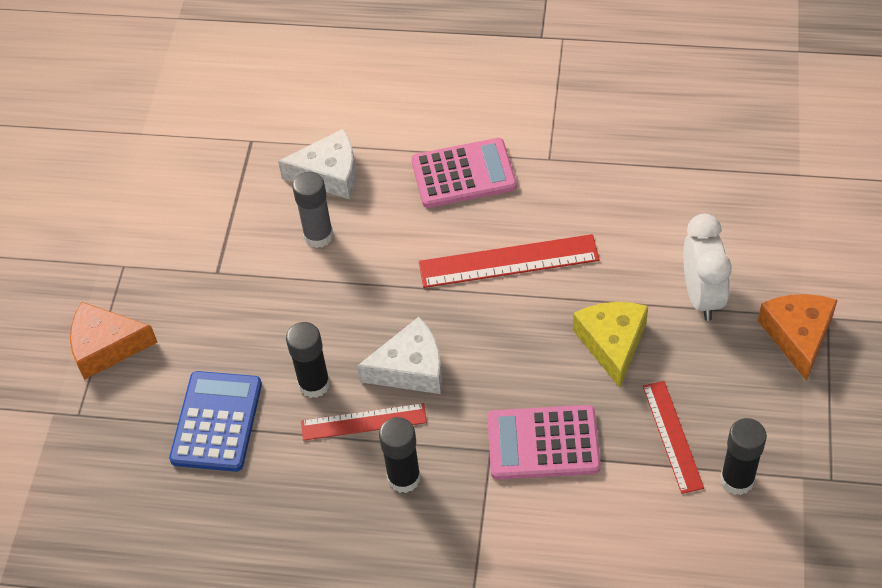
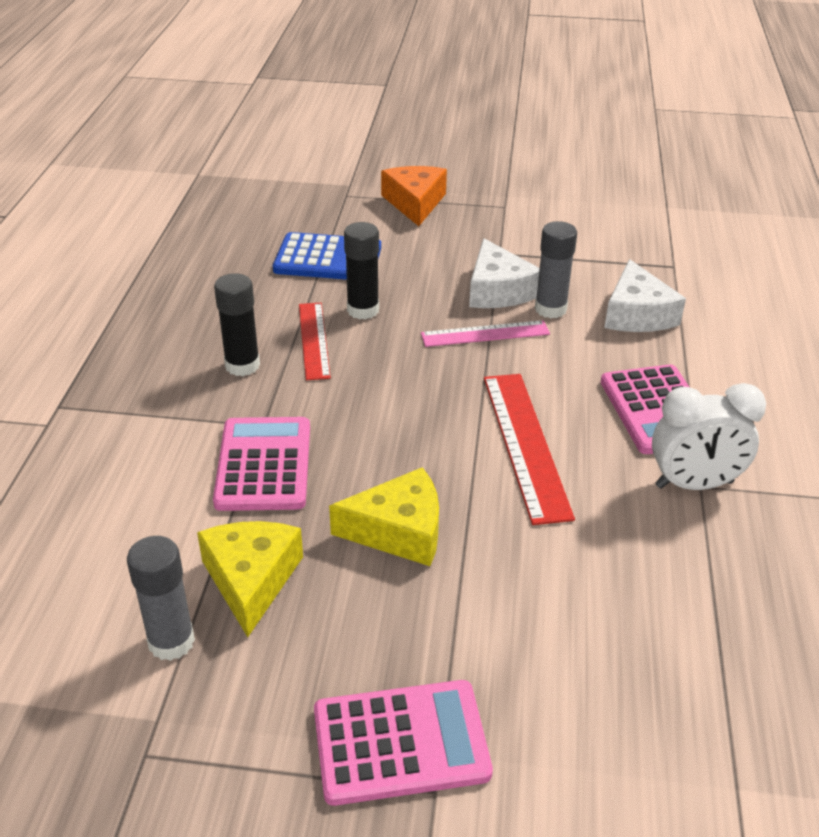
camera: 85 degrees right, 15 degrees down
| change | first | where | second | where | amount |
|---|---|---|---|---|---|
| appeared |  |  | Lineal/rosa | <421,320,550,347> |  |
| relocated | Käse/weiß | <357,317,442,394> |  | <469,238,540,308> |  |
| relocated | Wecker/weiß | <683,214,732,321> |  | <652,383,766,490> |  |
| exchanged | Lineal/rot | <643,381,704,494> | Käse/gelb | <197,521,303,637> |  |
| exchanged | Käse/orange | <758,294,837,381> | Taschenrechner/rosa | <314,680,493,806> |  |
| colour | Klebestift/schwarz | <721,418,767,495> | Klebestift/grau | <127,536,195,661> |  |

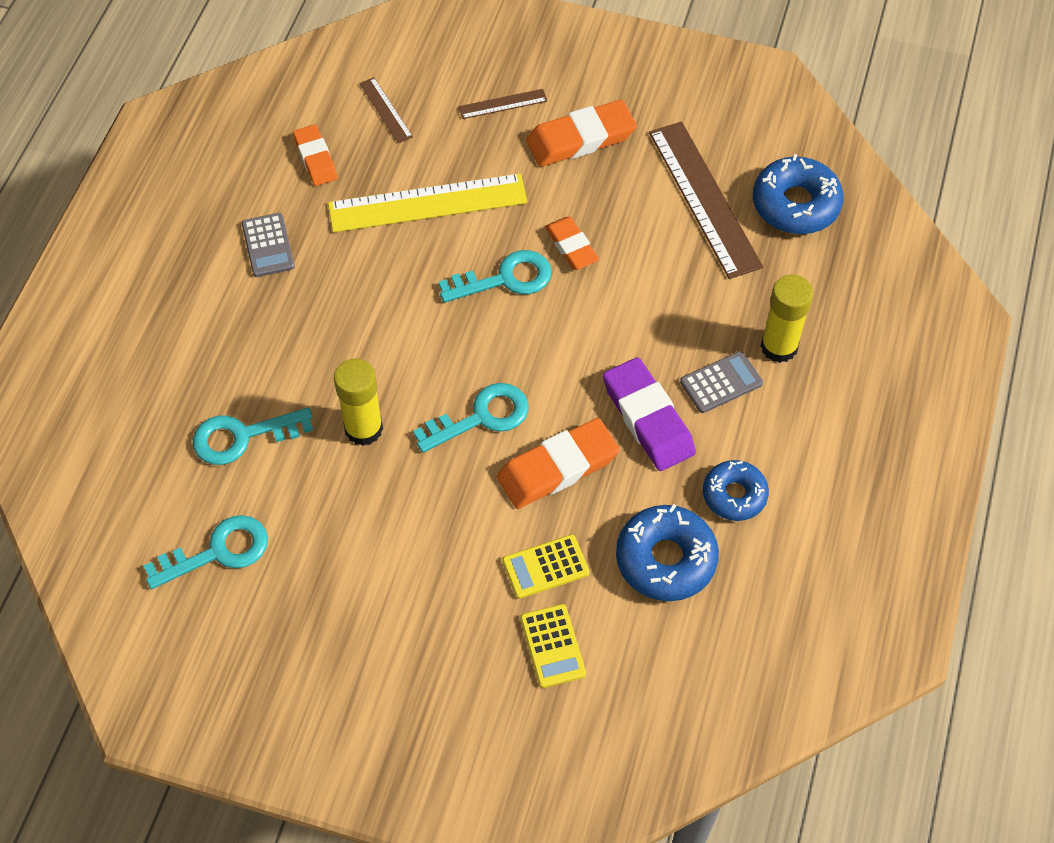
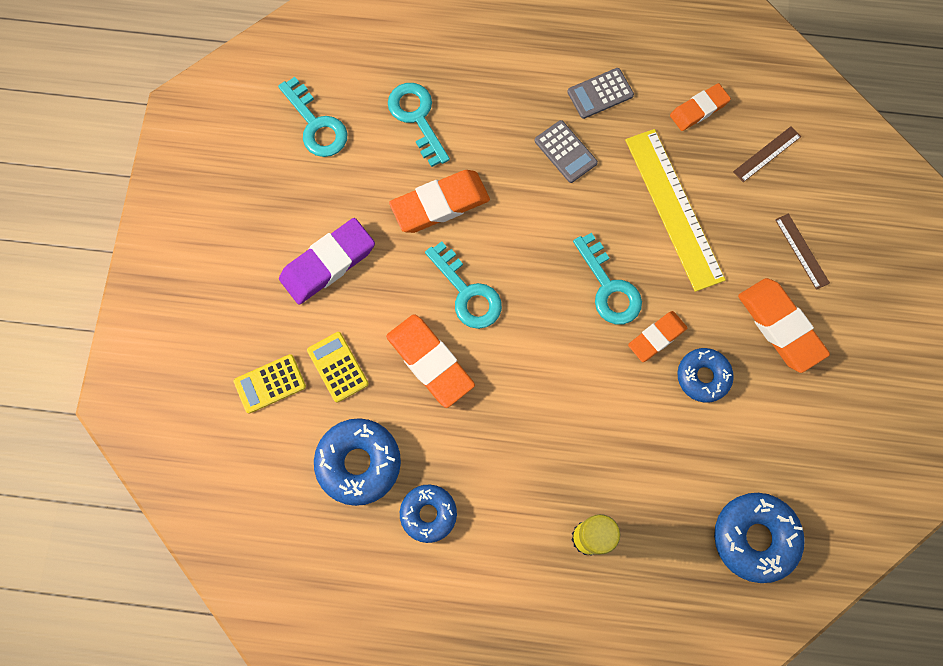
camera: 80 degrees right, 15 degrees up
| change | first | where | second | where | amount |
|---|---|---|---|---|---|
| missing | Lineal/braun | <649,122,763,279> |  |  |  |
| appeared |  |  | Donut/blau | <677,348,734,403> |  |
| relocated | Radiergummi/lila | <603,357,696,471> |  | <279,218,375,305> |  |
| relocated | Taschenrechner/grau | <680,351,763,413> |  | <534,120,598,183> |  |
| exchanged | Klebestift/gelb | <334,359,383,446> | Radiergummi/orange | <389,170,490,233> |  |

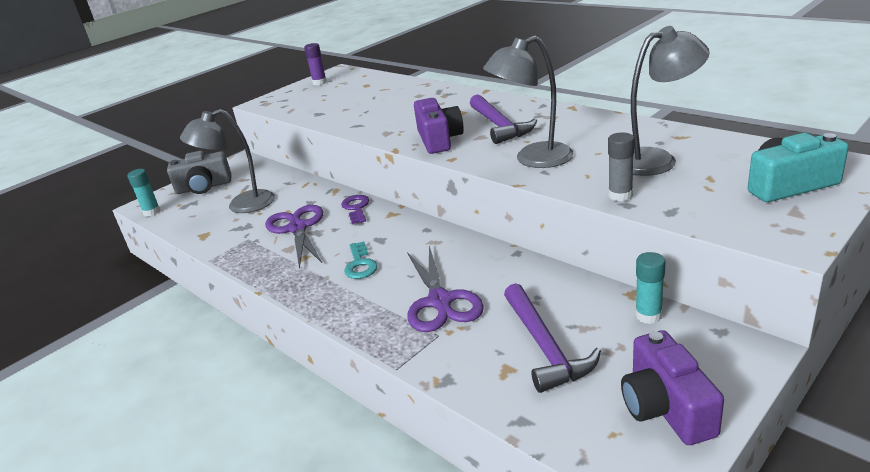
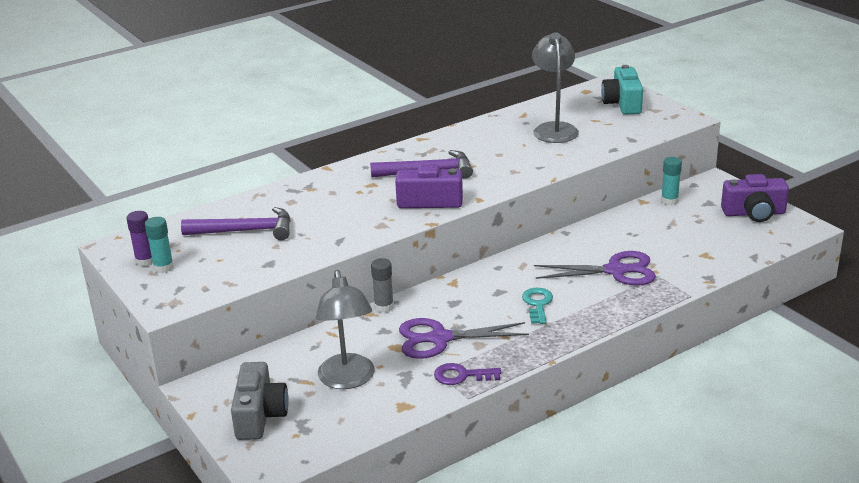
camera: 80 degrees left, 0 degrees up
| change | first | where | second | where | amount |
|---|---|---|---|---|---|
| missing | Lampe/grau | <483,36,574,168> |  |  |  |
| relocated | Klebestift/türkis | <127,169,160,217> |  | <145,217,174,273> |  |
| relocated | Schlüssel/lila | <341,195,369,224> |  | <434,363,501,385> |  |
| relocated | Hammer/lila | <504,283,601,393> |  | <181,207,291,240> |  |
| relocated | Klebestift/grau | <608,133,635,202> |  | <371,258,394,313> |  |
| spun | Schlüssel/türkis | <344,242,378,279> |  | <522,288,553,324> | 90 degrees counterclockwise |

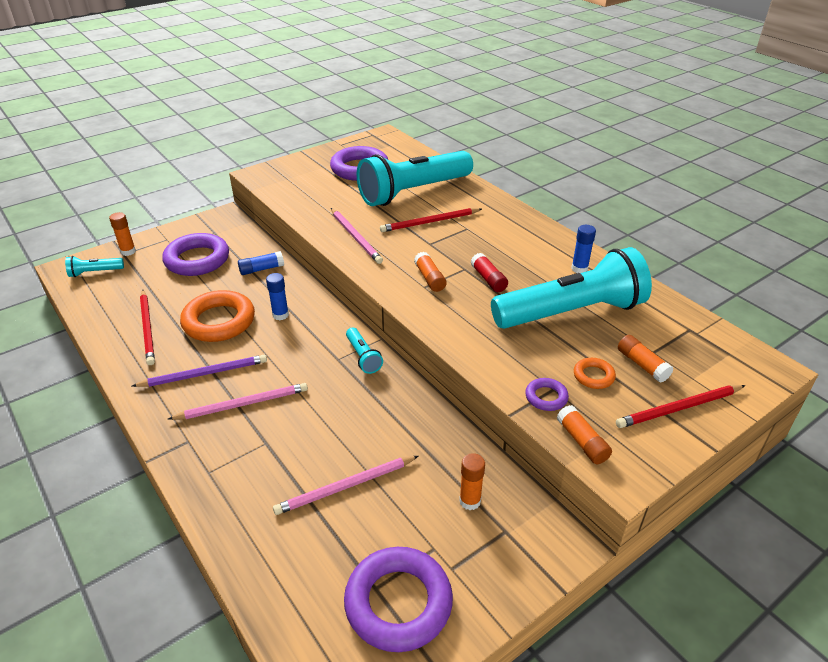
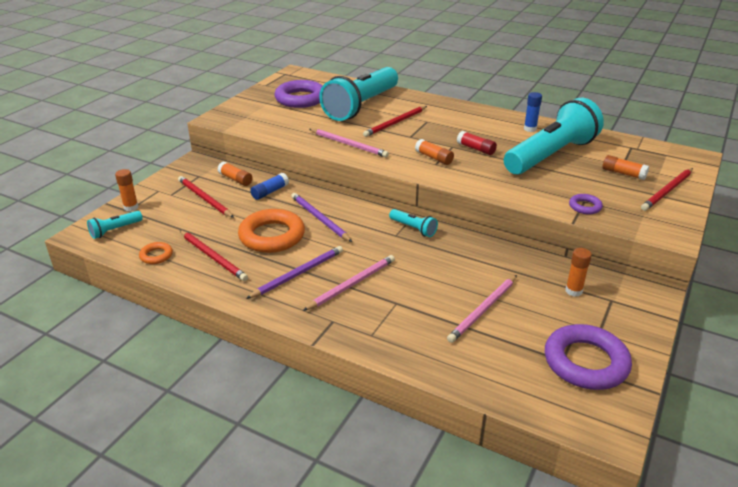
camera: 25 degrees left, 5 degrees down
| change | first | where | second | where | amount |
|---|---|---|---|---|---|
| relocated | Klebestift/orange | <557,405,612,464> |  | <217,162,252,186> |  |
| relocated | Ring/orange | <574,358,616,389> |  | <139,242,173,264> |  |
| exchanged | Ring/lila | <162,233,229,276> | Bleistift/rot | <178,176,234,218> |  |
| exchanged | Klebestift/blau | <266,273,289,321> | Bleistift/lila | <291,193,352,242> |  |

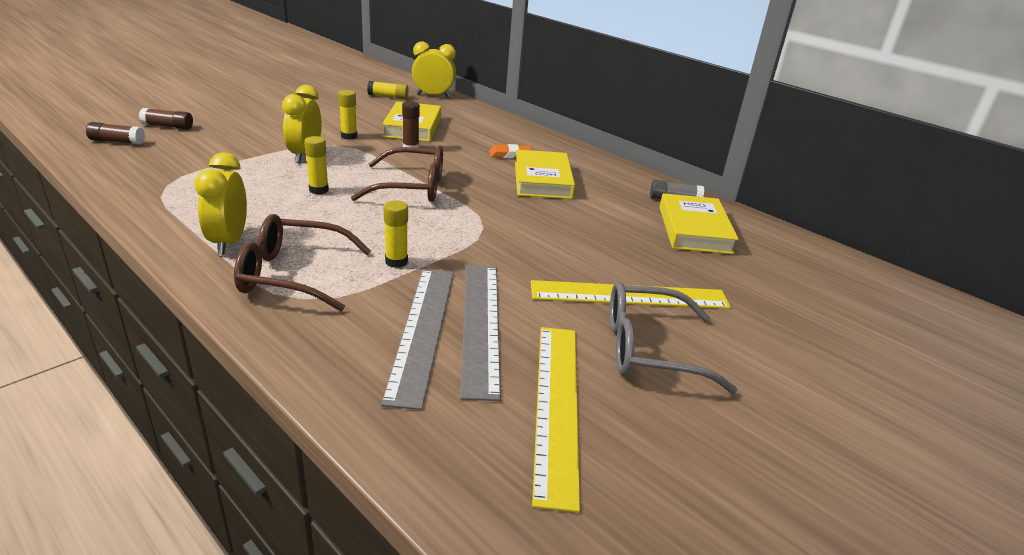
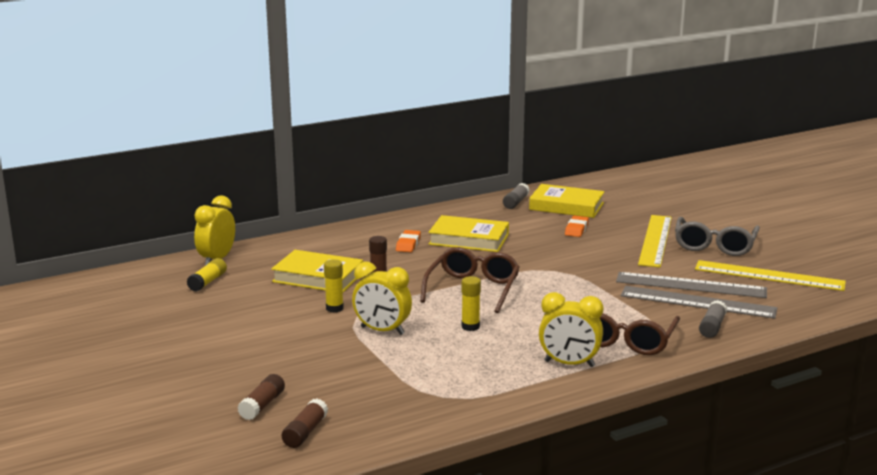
camera: 70 degrees left, 10 degrees down
| change | first | where | second | where | amount |
|---|---|---|---|---|---|
| missing | Klebestift/gelb | <384,200,408,268> |  |  |  |
| appeared |  |  | Radiergummi/orange | <565,216,589,237> |  |
| appeared |  |  | Klebestift/grau | <699,300,727,338> |  |

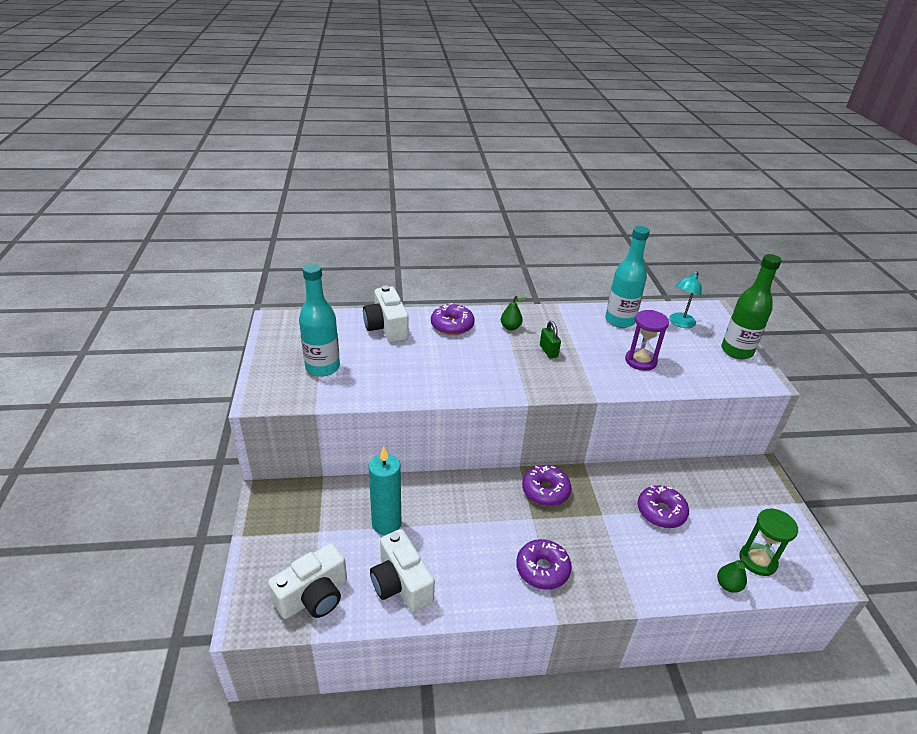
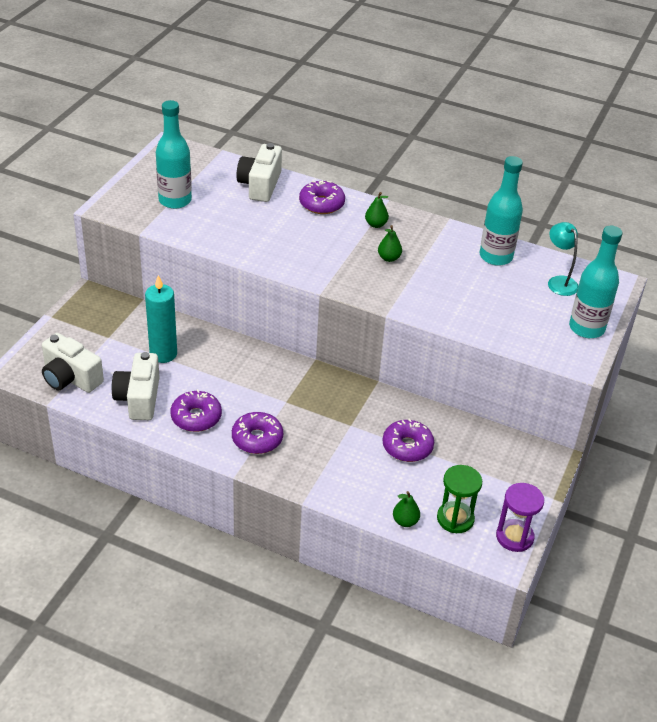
camera: 30 degrees right, 5 degrees up
| change | first | where | second | where | amount |
|---|---|---|---|---|---|
| relocated | Donut/lila | <522,465,571,506> |  | <171,389,222,432> |  |
| relocated | Sanduhr/lila | <625,310,669,371> |  | <496,483,544,552> |  |
| exchanged | Vorhängeschloss/grün | <540,321,561,358> | Birne/grün | <378,225,402,262> |  |
| colour | Flasche/grün | <721,254,782,359> | Flasche/türkis | <569,226,622,338> |  |
| spun | Kamera/weiß | <268,543,347,619> |  | <42,333,104,393> | 45 degrees clockwise |
| spun | Lampe/türkis | <669,271,702,328> |  | <548,222,578,296> | 90 degrees clockwise |

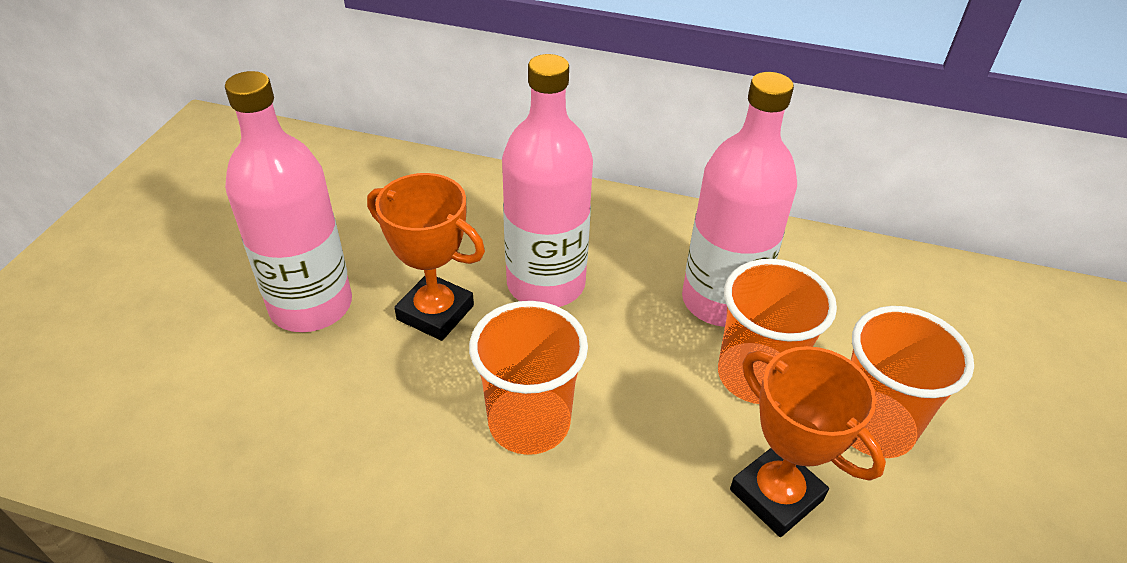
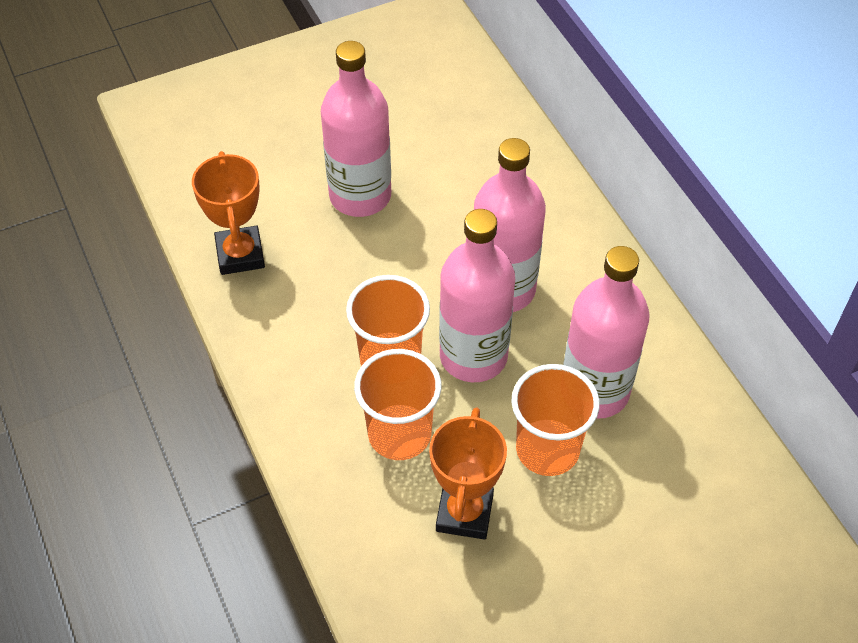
camera: 50 degrees right, 10 degrees up
| change | first | where | second | where | amount |
|---|---|---|---|---|---|
| appeared |  |  | Flasche/rosa | <439,209,515,382> |  |
| relocated | Pokal/orange | <367,173,485,341> |  | <192,151,265,275> |  |
| relocated | Becher/orange | <851,306,974,458> |  | <354,349,442,460> |  |

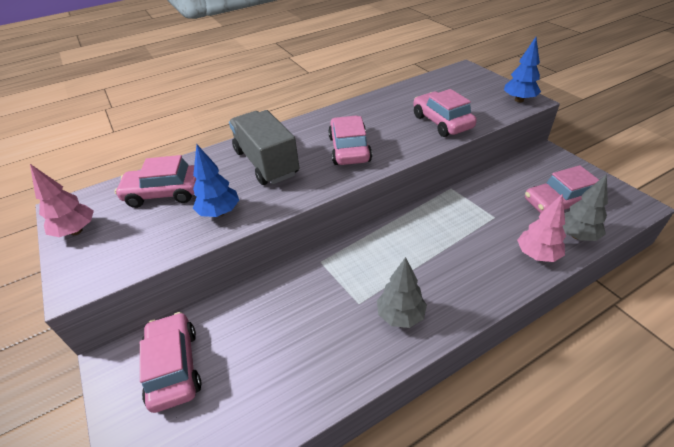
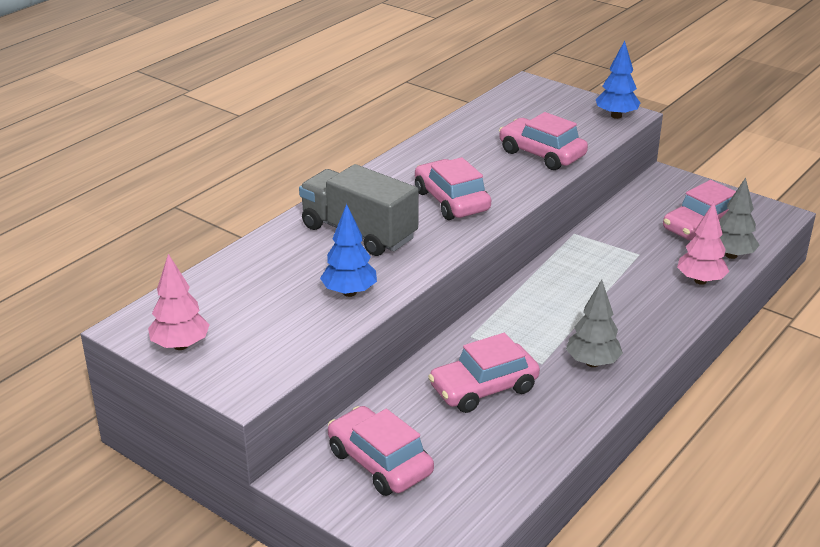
camera: 25 degrees left, 10 degrees down
| change | first | where | second | where | amount |
|---|---|---|---|---|---|
| relocated | Auto/rosa | <114,155,196,208> |  | <428,333,540,413> |  |

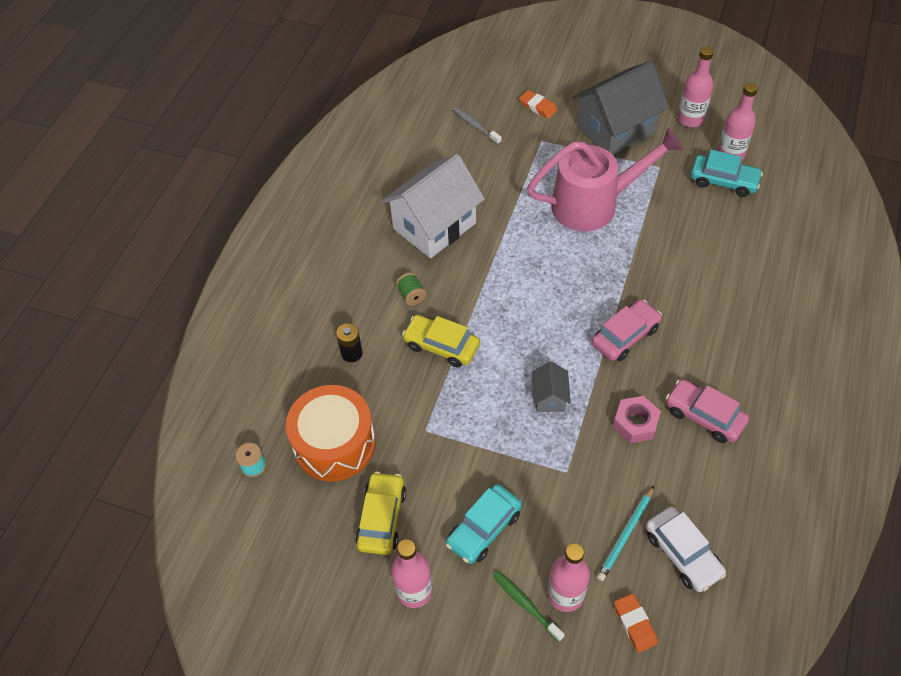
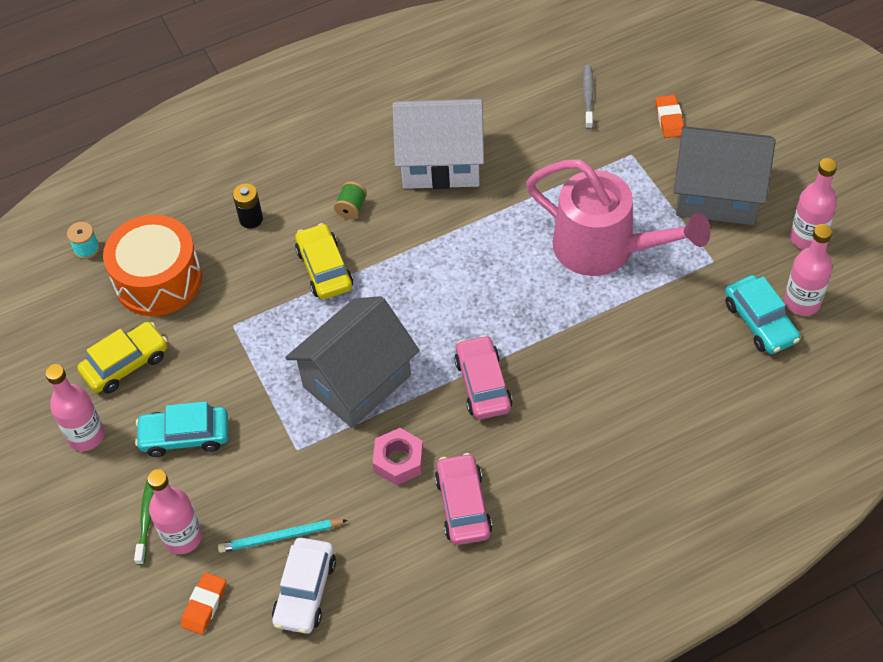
camera: 45 degrees right, 0 degrees up
| change | first | where | second | where | amount |
|---|---|---|---|---|---|
| spun | Auto/rosa | <592,300,662,361> |  | <454,335,513,419> | 105 degrees counterclockwise |
| size | Haus/grau | <531,362,571,412> |  | <285,296,420,428> | x2.20 |

